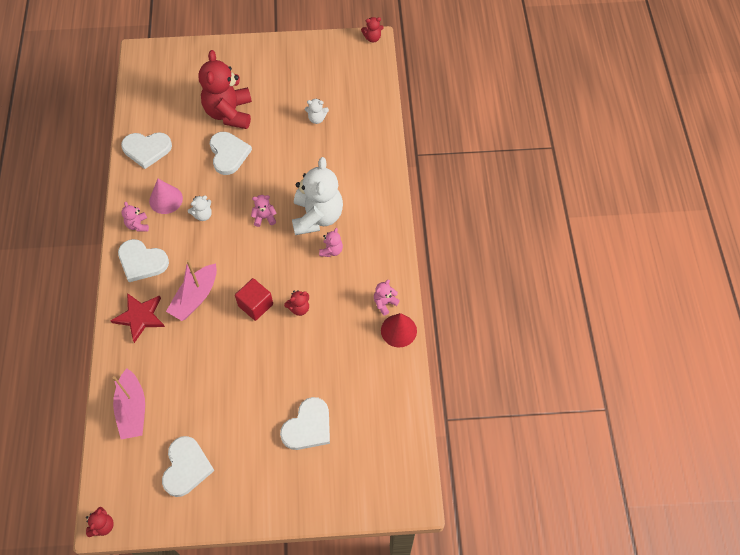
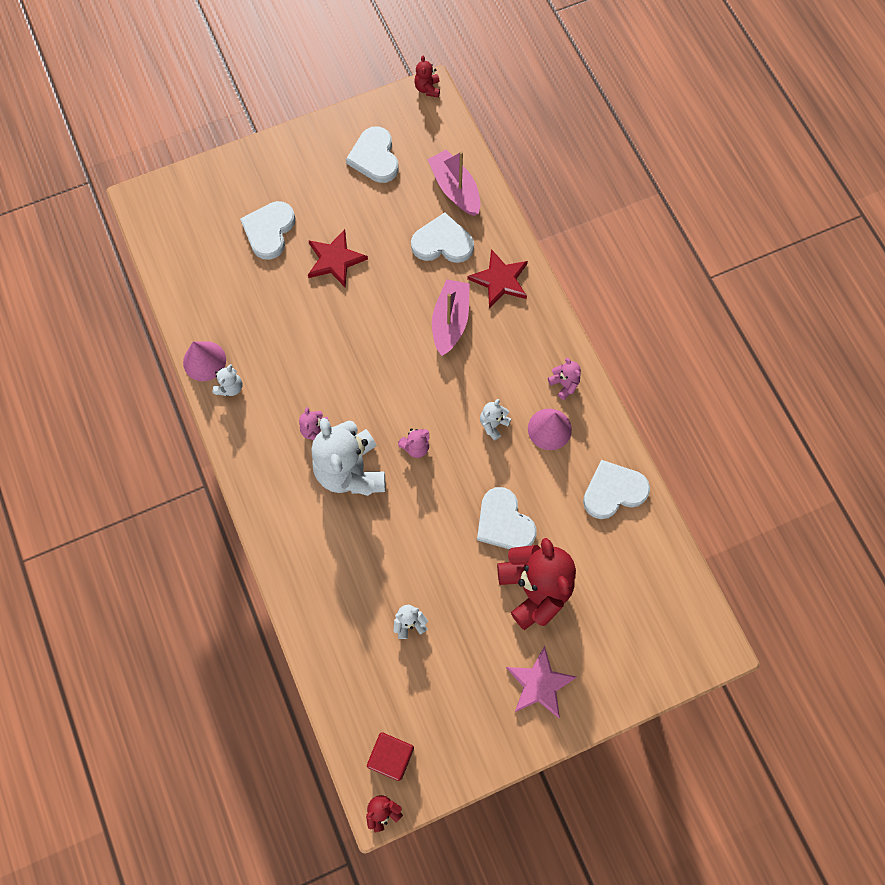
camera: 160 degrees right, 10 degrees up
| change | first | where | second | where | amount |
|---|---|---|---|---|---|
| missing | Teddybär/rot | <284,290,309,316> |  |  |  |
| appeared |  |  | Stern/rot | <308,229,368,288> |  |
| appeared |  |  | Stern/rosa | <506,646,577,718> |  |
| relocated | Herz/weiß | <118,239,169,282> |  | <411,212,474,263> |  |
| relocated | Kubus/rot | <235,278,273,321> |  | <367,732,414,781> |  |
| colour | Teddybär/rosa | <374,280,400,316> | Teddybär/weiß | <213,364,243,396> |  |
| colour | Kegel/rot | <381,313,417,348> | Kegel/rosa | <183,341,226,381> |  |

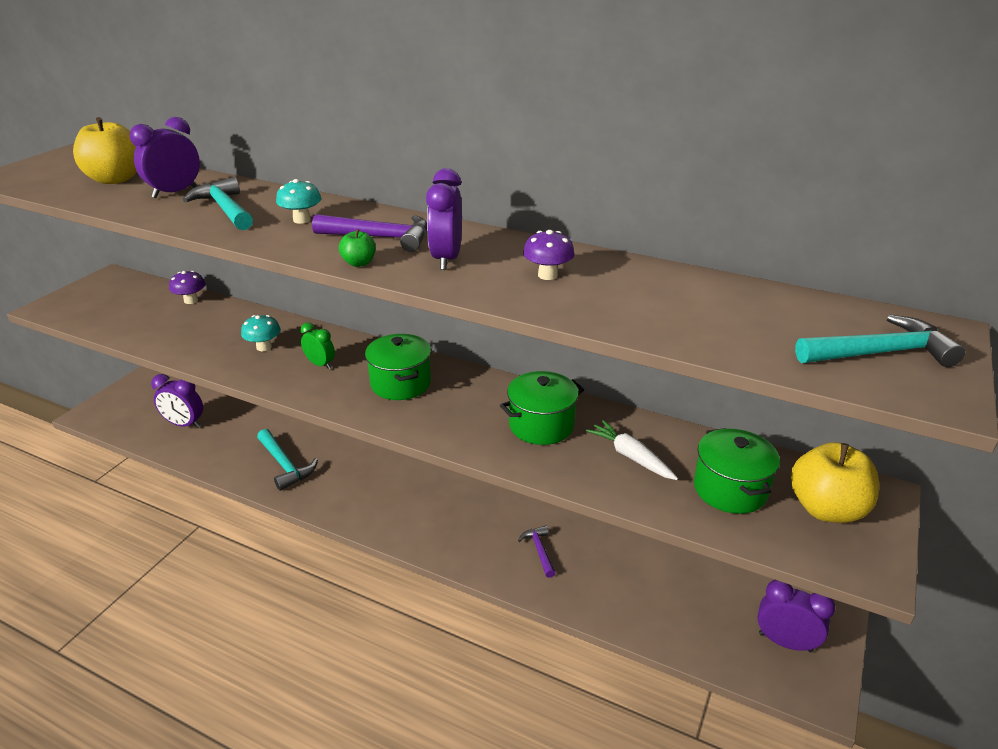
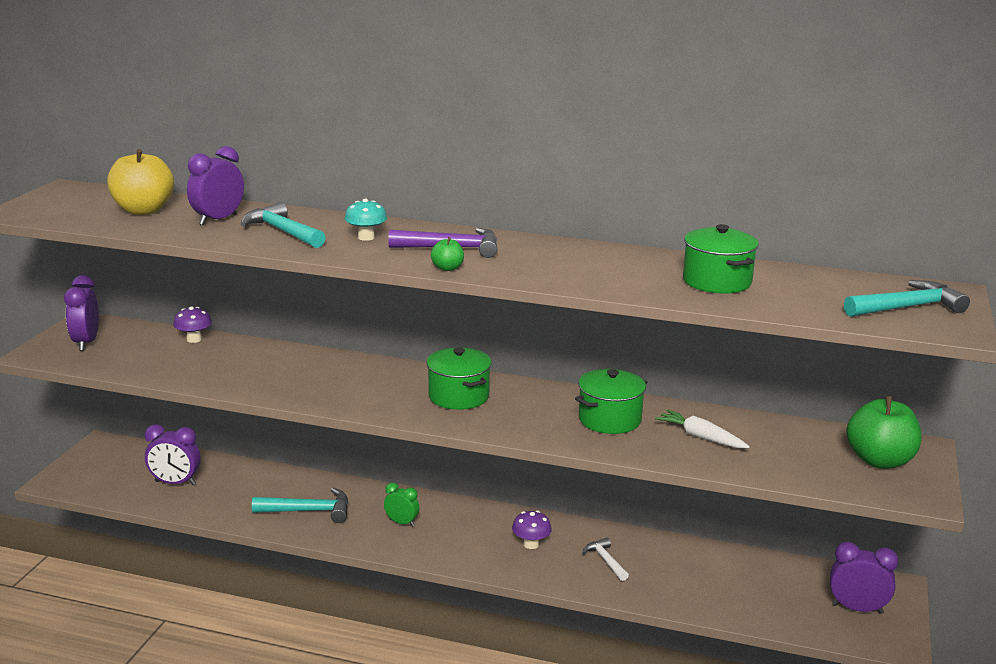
camera: 10 degrees left, 10 degrees down
| change | first | where | second | where | amount |
|---|---|---|---|---|---|
| missing | Pilz/türkis | <241,315,281,351> |  |  |  |
| relocated | Wecker/grün | <301,323,335,369> |  | <384,482,419,527> |  |
| relocated | Wecker/lila | <426,168,462,270> |  | <64,275,99,351> |  |
| relocated | Pilz/lila | <523,230,575,280> |  | <512,511,552,549> |  |
| relocated | Kochtopf/grün | <694,428,780,514> |  | <683,224,759,293> |  |
| colour | Hammer/lila | <518,526,556,578> | Hammer/weiß | <582,538,629,581> |  |
| colour | Apfel/gelb | <791,442,879,523> | Apfel/grün | <846,396,921,469> |  |
| spun | Hammer/türkis | <257,429,318,491> |  | <252,488,348,523> | 45 degrees counterclockwise |

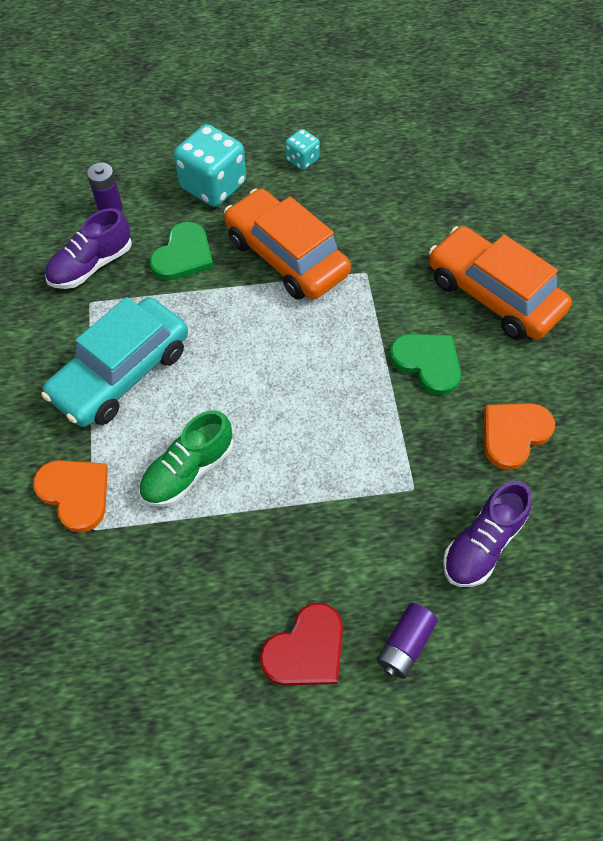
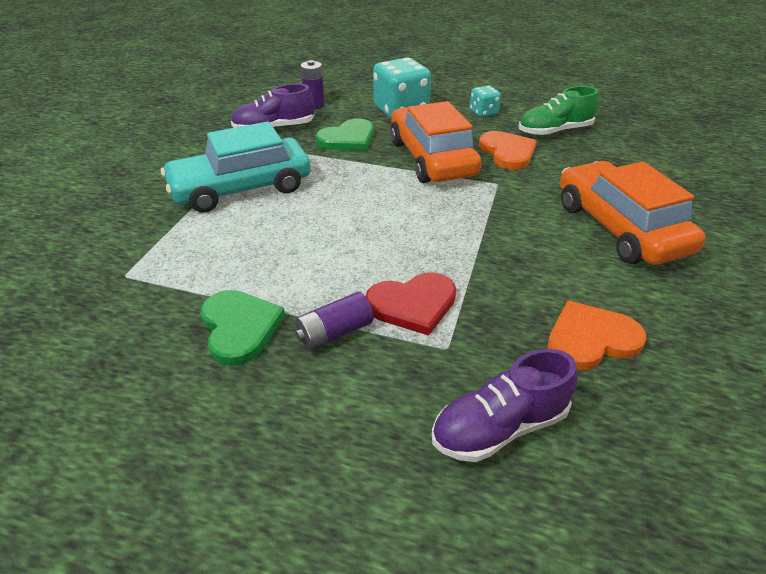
camera: 25 degrees right, 20 degrees down
| change | first | where | second | where | amount |
|---|---|---|---|---|---|
| relocated | Herz/orange | <33,460,108,533> |  | <479,131,536,170> |  |
| relocated | Schuh/grün | <139,410,234,507> |  | <519,86,599,136> |  |
| relocated | Herz/rot | <260,603,343,685> |  | <365,272,456,336> |  |
| relocated | Batterie/lila | <377,603,438,679> |  | <295,292,373,350> |  |
| relocated | Herz/grün | <389,334,461,395> |  | <201,290,285,366> |  |

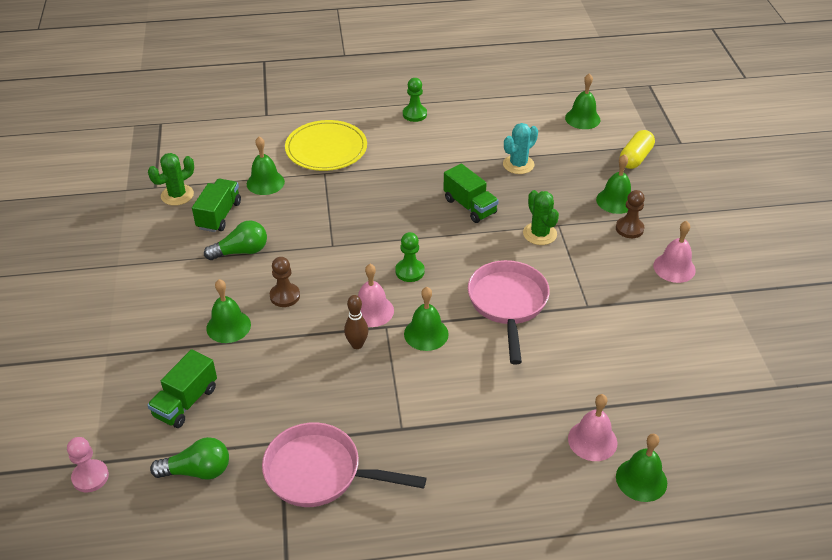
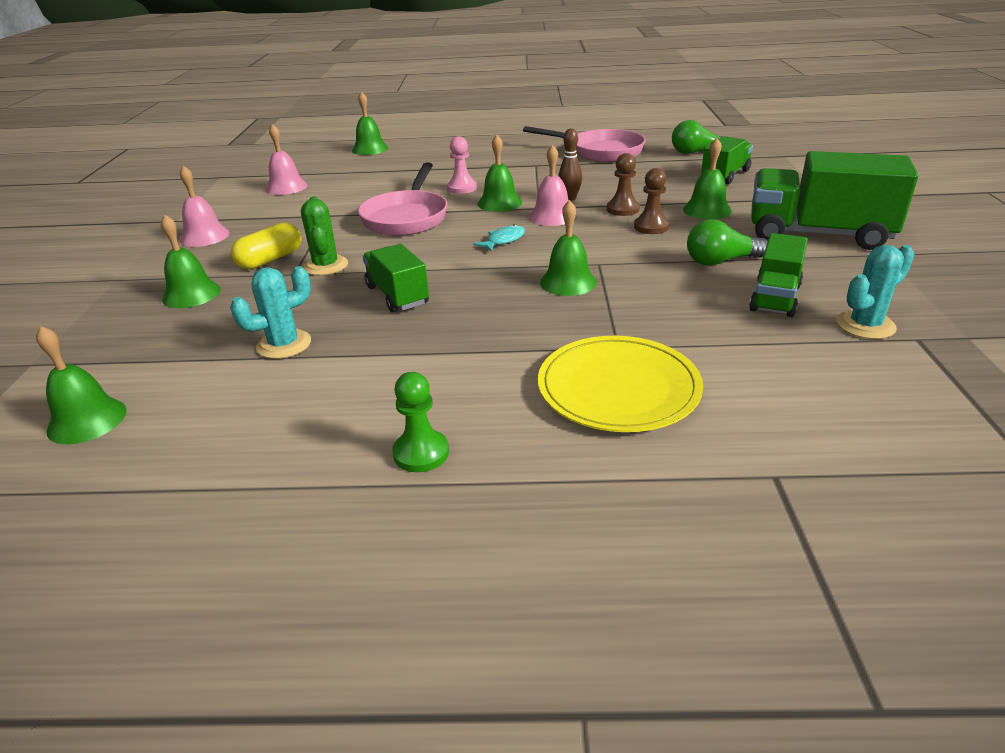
camera: 170 degrees left, 10 degrees down
| change | first | where | second | where | amount |
|---|---|---|---|---|---|
| appeared |  |  | Lastwagen/grün | <751,151,919,250> |  |
| relocated | Bauer/rosa | <67,437,109,493> |  | <447,136,477,194> |  |
| relocated | Glocke/grün | <247,136,285,195> |  | <540,200,597,296> |  |
| relocated | Glocke/rosa | <568,394,617,461> |  | <266,124,307,195> |  |
| relocated | Bauer/braun | <616,190,645,238> |  | <607,153,640,216> |  |
| relocated | Kapsel/gelb | <620,130,655,169> |  | <231,222,301,269> |  |
| exchanged | Bauer/grün | <395,232,425,282> | Fisch/türkis | <473,224,525,252> |  |
| colour | Kaktus/grün | <148,153,194,206> | Kaktus/türkis | <836,245,914,339> |  |

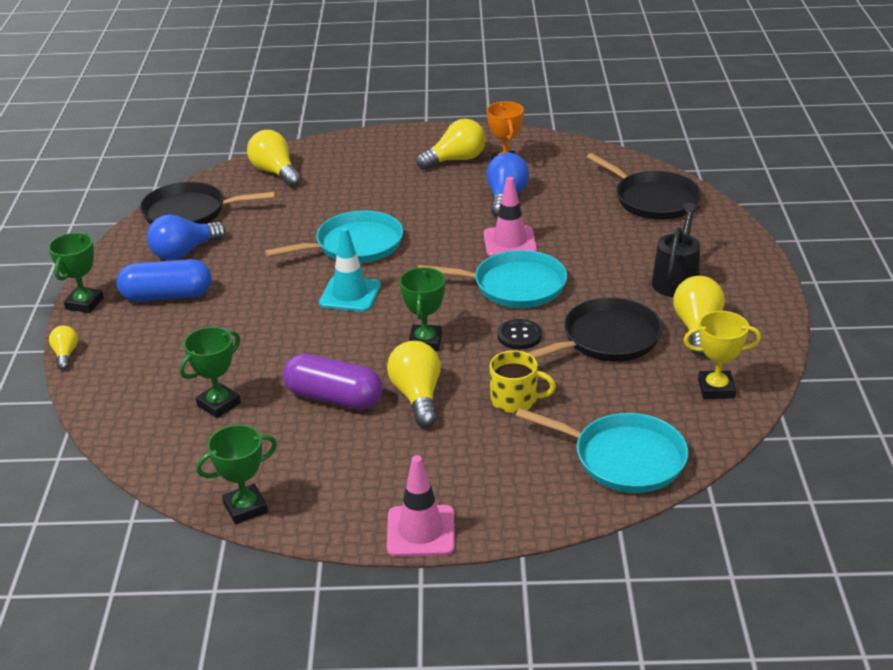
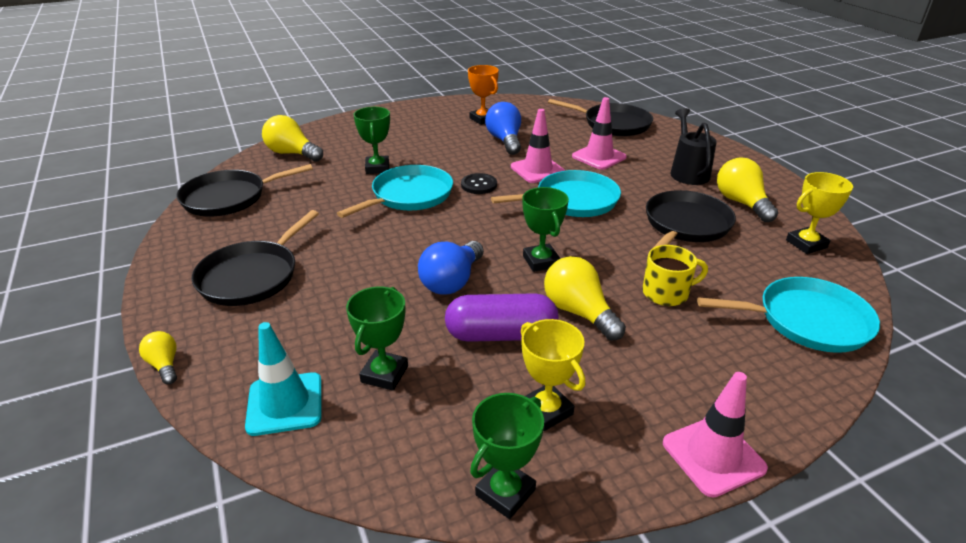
camera: 25 degrees left, 0 degrees up
| change | first | where | second | where | amount |
|---|---|---|---|---|---|
| missing | Glühbirne/gelb | <416,119,486,170> |  |  |  |
| appeared |  |  | Pokal/gelb | <521,319,585,431> |  |
| appeared |  |  | Leitkegel/rosa | <572,97,627,170> |  |
| relocated | Pokal/grün | <48,233,104,313> |  | <353,107,390,174> |  |
| relocated | Glühbirne/blau | <147,214,226,260> |  | <418,241,484,295> |  |
| relocated | Leitkegel/türkis | <319,227,381,312> |  | <245,322,322,436> |  |
| relocated | Knopf/schwarz | <497,319,542,349> |  | <461,173,497,194> |  |
| exchanged | Kapsel/blau | <116,259,212,302> | Pfanne/schwarz | <191,210,319,306> |  |

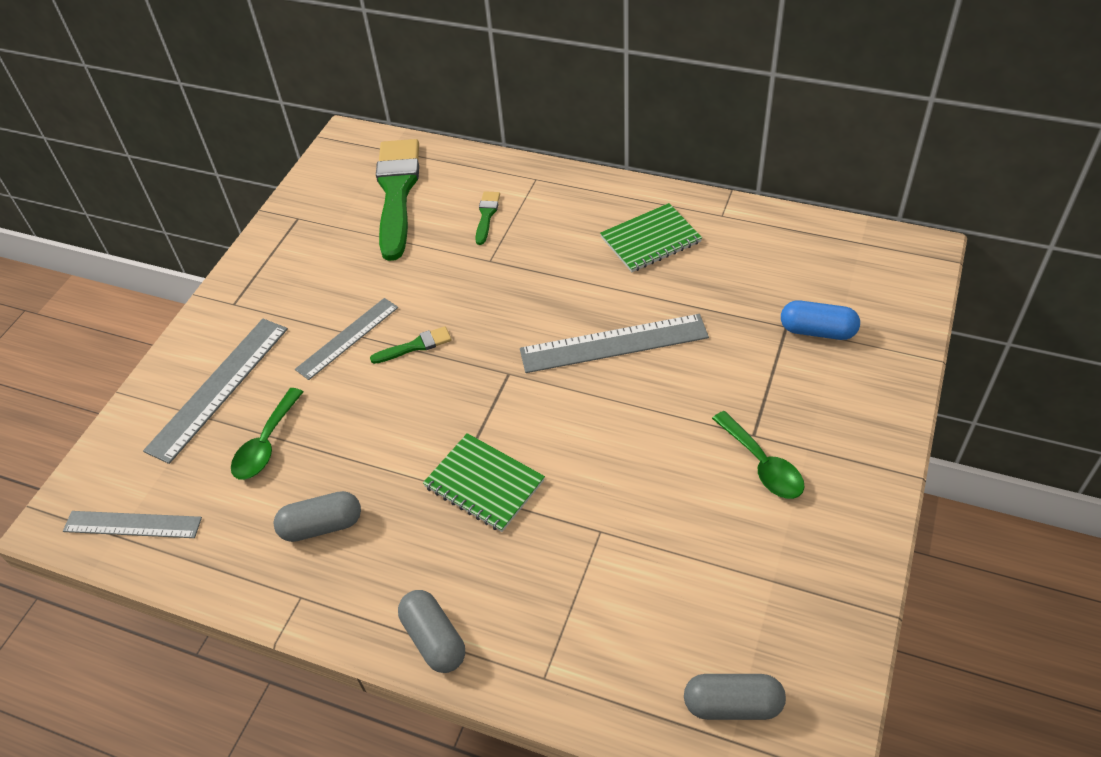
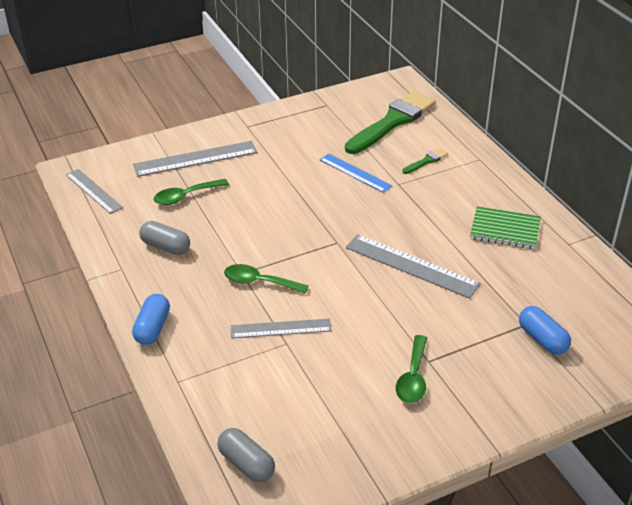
camera: 40 degrees right, 10 degrees down
| change | first | where | second | where | amount |
|---|---|---|---|---|---|
| missing | Pinsel/grün | <370,326,452,364> |  |  |  |
| appeared |  |  | Lineal/blau | <319,153,392,193> |  |
| relocated | Lineal/grau | <295,298,398,380> |  | <231,318,332,339> |  |
| exchanged | Notizbuch/grün | <423,433,545,532> | Löffel/grün | <224,264,308,294> |  |
| colour | Kapsel/grau | <398,590,465,673> | Kapsel/blau | <132,294,170,345> |  |

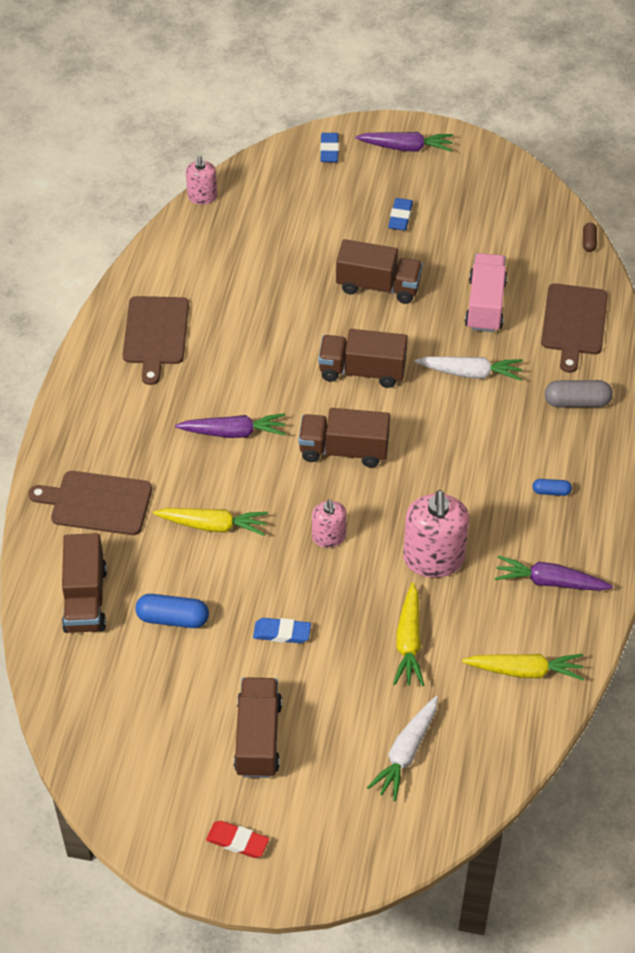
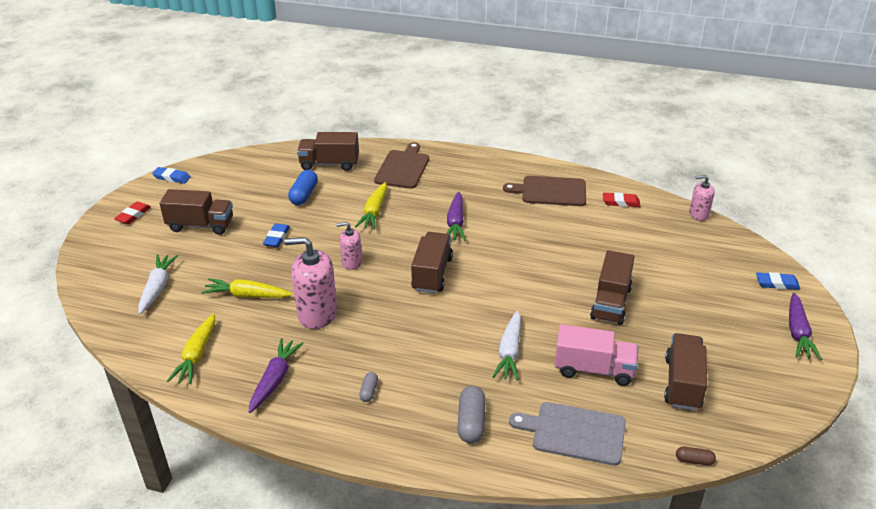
camera: 95 degrees right, 15 degrees down
| change | first | where | second | where | amount |
|---|---|---|---|---|---|
| appeared |  |  | Radiergummi/rot | <603,192,640,207> |  |
| relocated | Lastwagen/braun | <318,329,408,388> |  | <664,333,707,411> |  |
| relocated | Radiergummi/blau | <388,198,413,231> |  | <152,167,191,184> |  |
| colour | Kapsel/blau | <533,479,572,496> | Kapsel/grau | <359,372,378,402> |  |
| colour | Schneidebrett/braun | <541,283,608,373> | Schneidebrett/grau | <509,402,626,466> |  |
| spun | Karotte/weiß | <367,696,438,801> |  | <138,255,178,314> | 60 degrees clockwise |

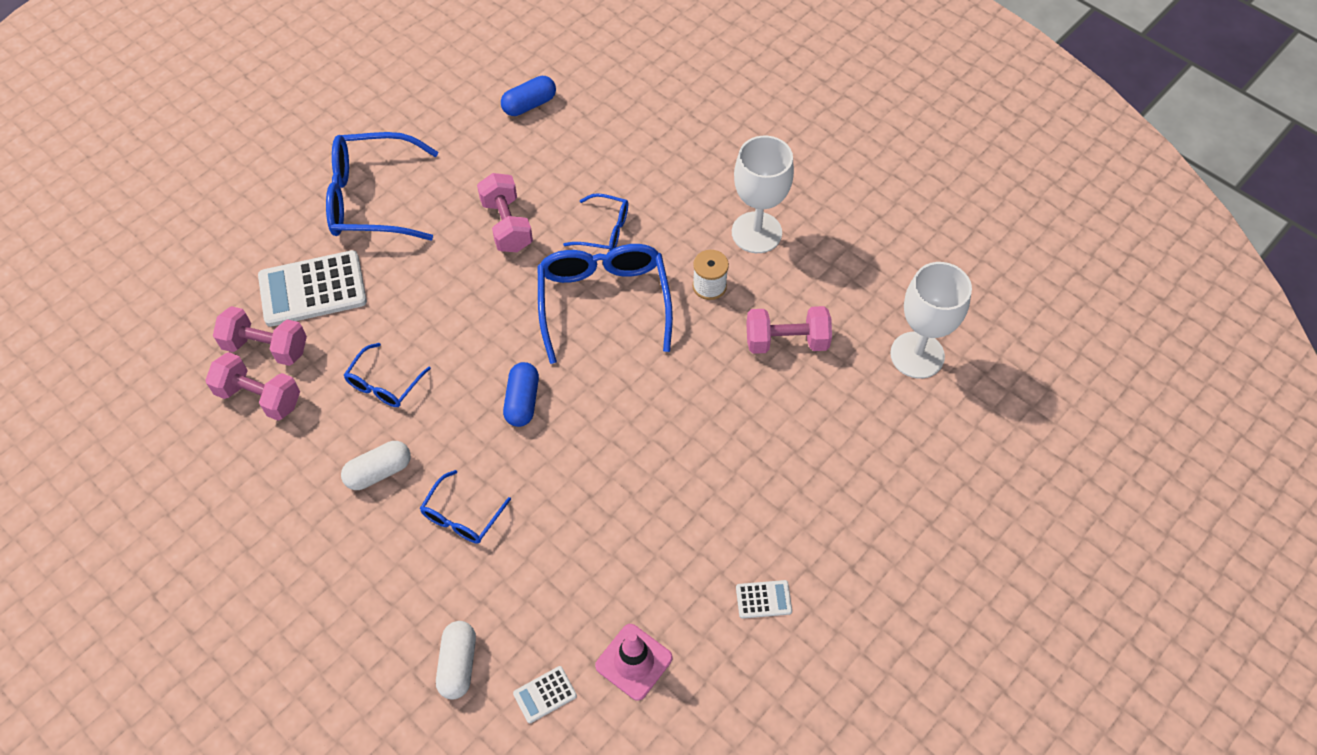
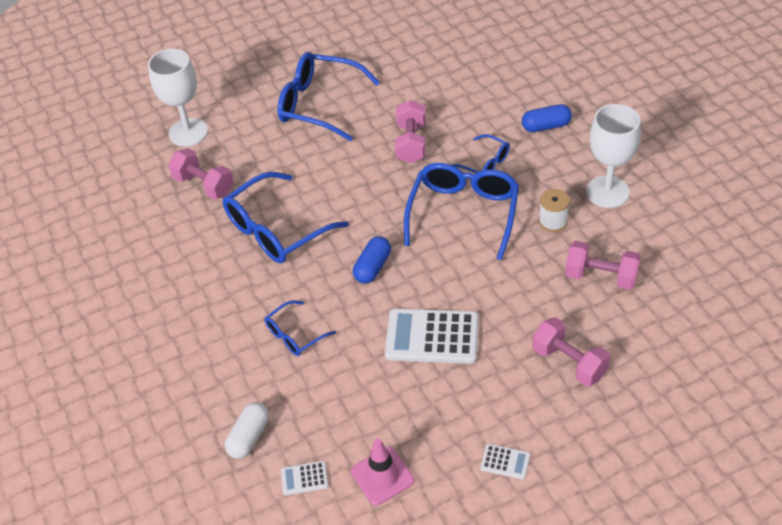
camera: 25 degrees right, 10 degrees down
| change | first | where | second | where | amount |
|---|---|---|---|---|---|
| missing | Kapsel/weiß | <341,441,411,490> |  |  |  |
| relocated | Hantel/rosa | <205,352,300,421> |  | <532,317,610,386> |  |
| relocated | Taschenrechner/weiß | <258,250,367,327> |  | <385,308,479,364> |  |
| relocated | Kapsel/blau | <501,76,556,116> |  | <522,104,572,132> |  |
| relocated | Kelch/weiß | <890,262,972,379> |  | <148,49,208,147> |  |
| size | Brille/blau | <344,343,431,407> |  | <223,172,349,263> | x1.91 |

